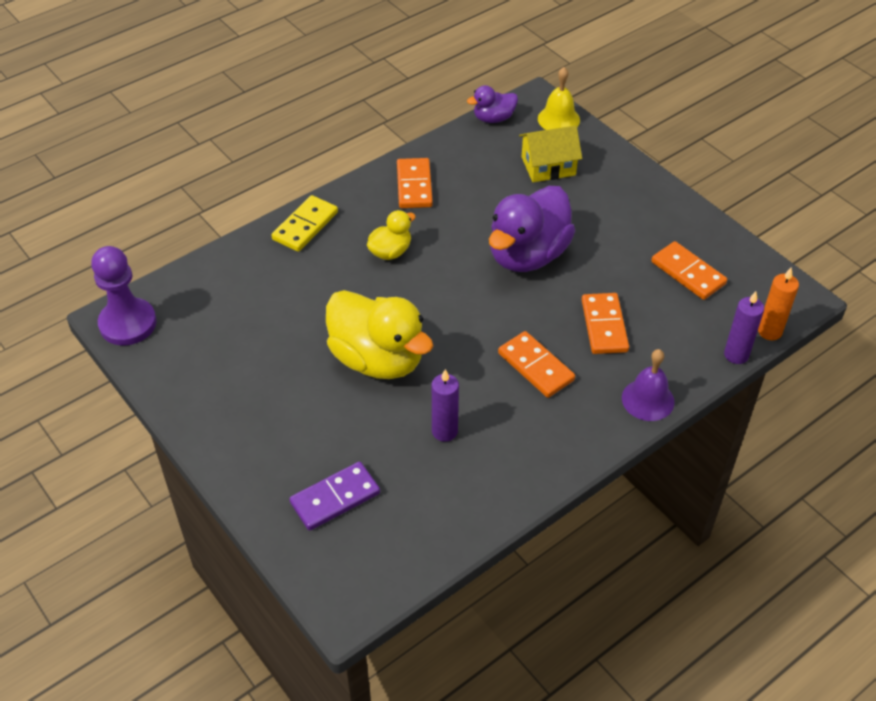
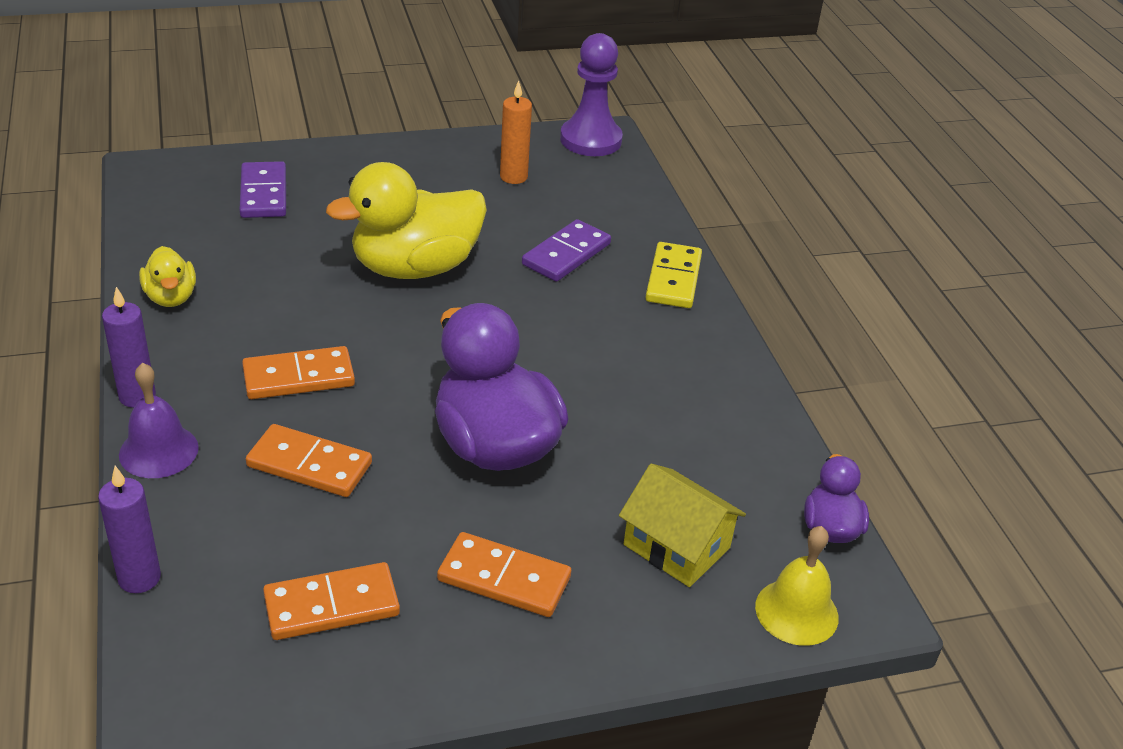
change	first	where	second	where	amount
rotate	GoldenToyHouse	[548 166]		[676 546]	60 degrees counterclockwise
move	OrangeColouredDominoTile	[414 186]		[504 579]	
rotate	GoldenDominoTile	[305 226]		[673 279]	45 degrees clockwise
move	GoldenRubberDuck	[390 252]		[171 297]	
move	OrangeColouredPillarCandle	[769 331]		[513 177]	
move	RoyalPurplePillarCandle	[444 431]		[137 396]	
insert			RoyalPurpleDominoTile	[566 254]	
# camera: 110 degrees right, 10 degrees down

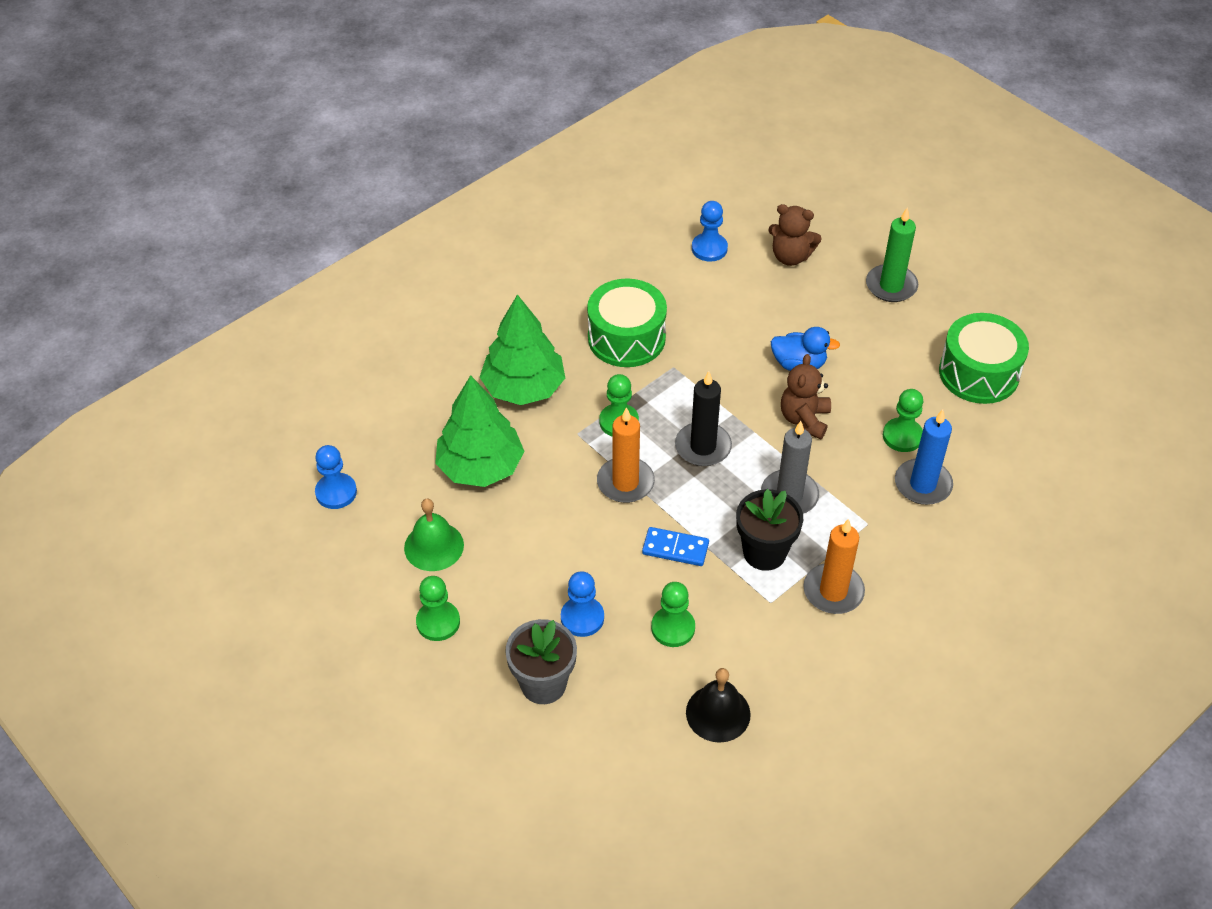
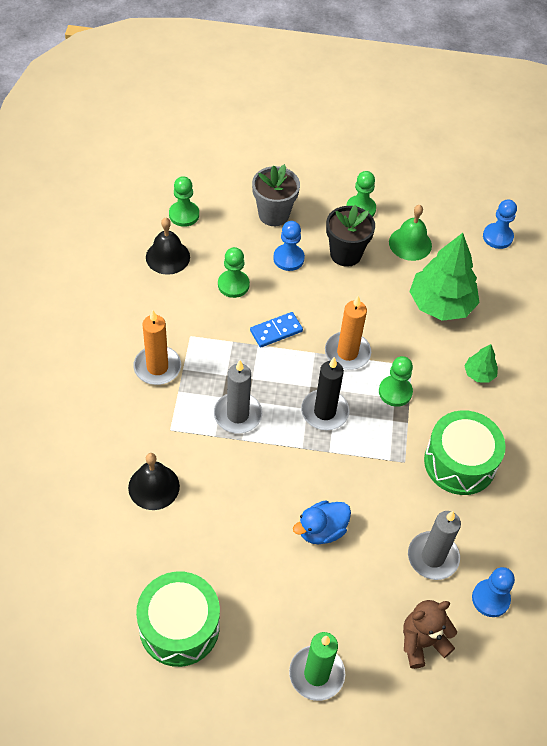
change	first	where	second	where	amount
resize	GreenFirTree	[524 388]		[479 374]	x0.47
delete	BrownTeddyBear	[804 419]			
move	GreenChessPawn	[902 436]		[184 215]	
replace	CobaltPillarCandle	[922 484]	BlackSchoolBell	[154 486]	
move	BlackPlantPot	[764 552]		[345 254]	
insert			AshGreyPillarCandle	[433 557]	
# camera: 135 degrees right, 5 degrees up

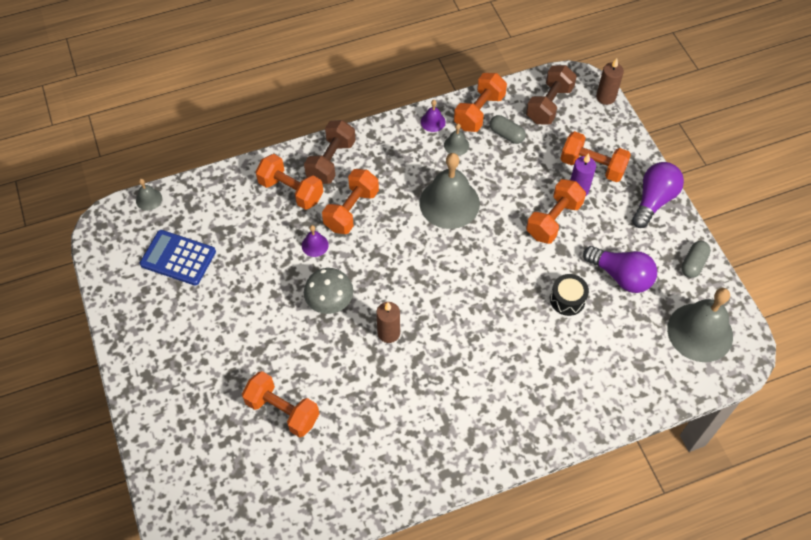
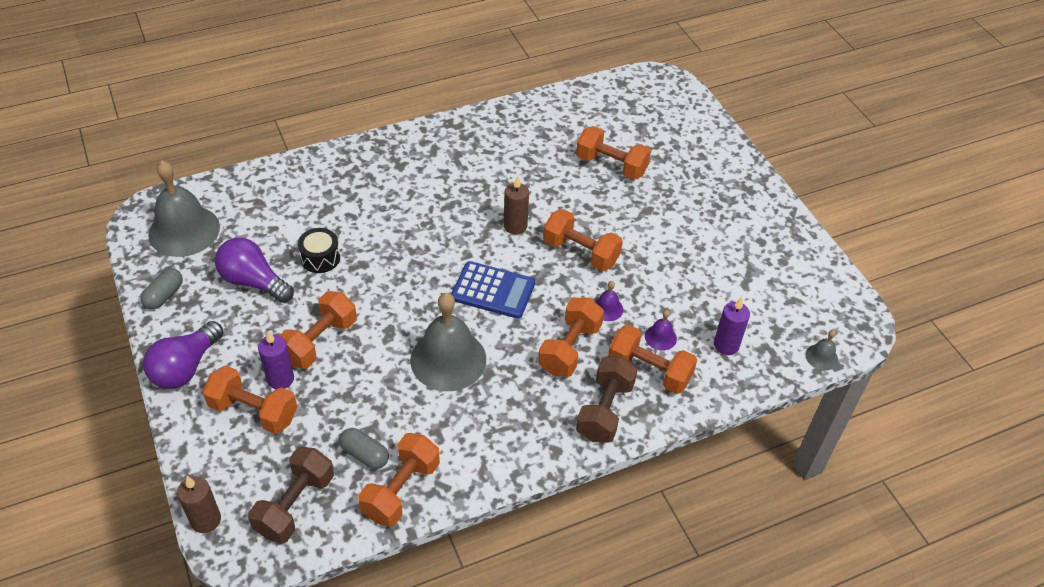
change	first	where	second	where	amount
move	RoyalPurpleSchoolBell	[433 122]		[660 337]	
delete	AshGreySchoolBell	[456 145]			
move	CobaltPocketCalculator	[178 258]		[493 290]	
replace	AshGreyToadstool	[330 302]	OrangeColouredHandWeight	[581 252]	
insert			RoyalPurplePillarCandle	[726 345]	
# camera: 175 degrees right, 10 degrees down

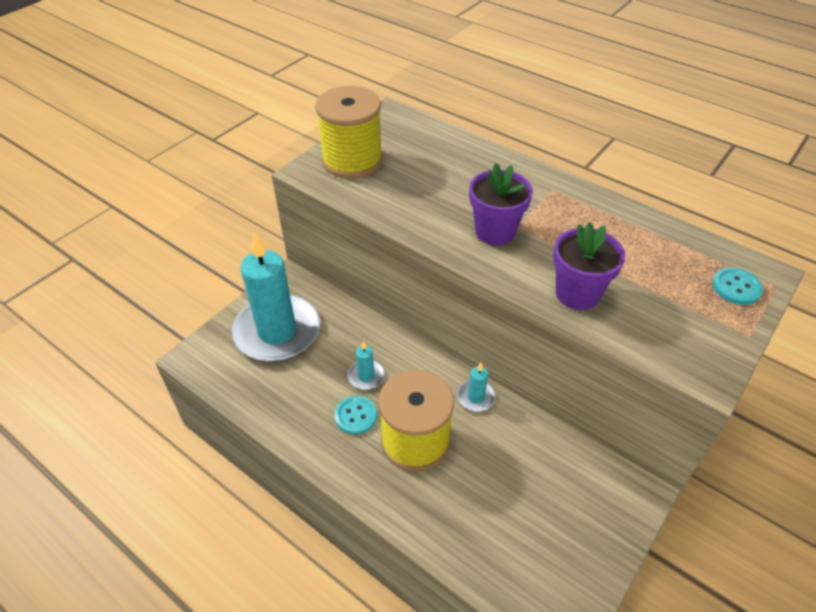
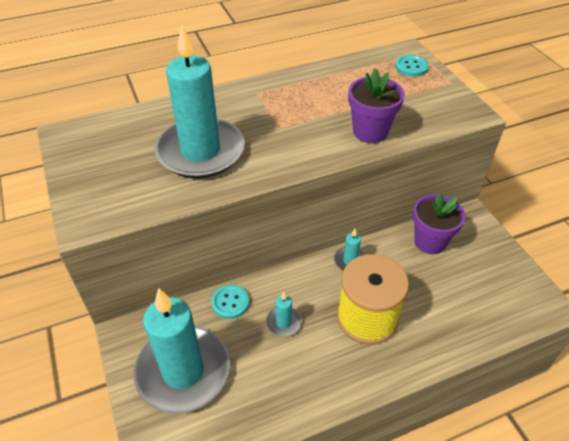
change	first	where	second	where	amount
delete	GoldenSpool	[352 160]			
move	RoyalPurplePlantPot	[495 232]		[430 241]	
move	TealSewingButton	[356 416]		[230 302]	
insert			TealPillarCandle	[200 151]	
# camera: 60 degrees left, 0 degrees up

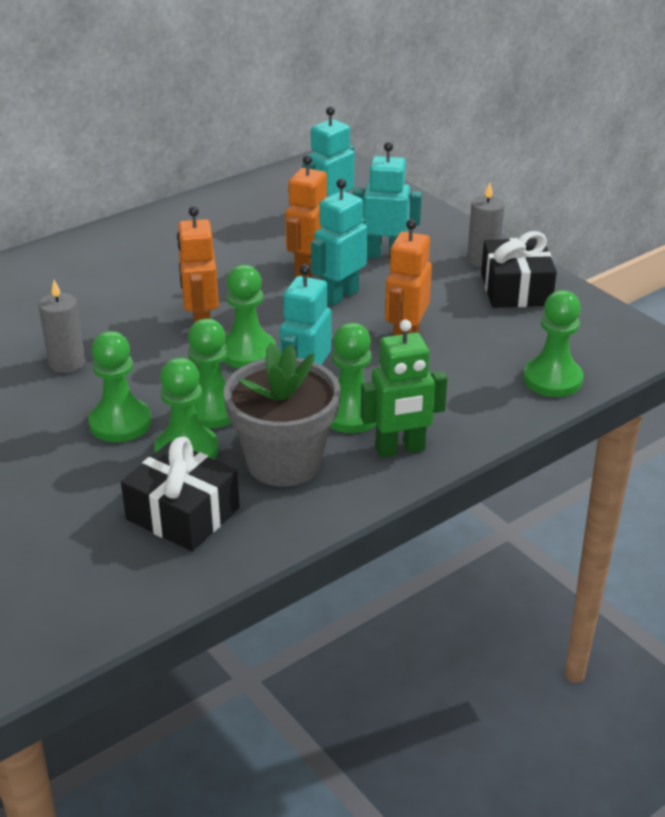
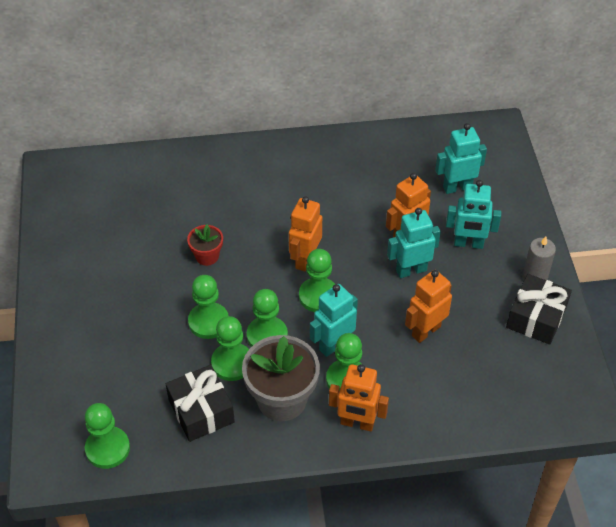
change	first	where	second	where	amount
rotate	TealRobot	[385 255]		[468 244]	150 degrees clockwise
replace	AshGreyPillarCandle	[67 363]	ScarletPlantPot	[207 256]	
move	GreenChessPawn	[552 379]		[107 448]	
recolor	GreenRobot	[400 449]	OrangeColouredRobot	[357 423]	
# camera: 30 degrees right, 15 degrees up

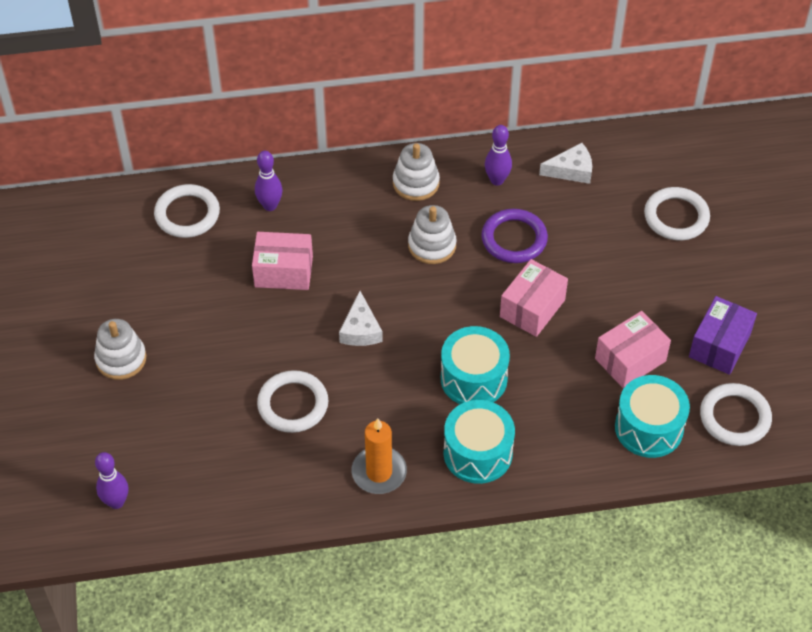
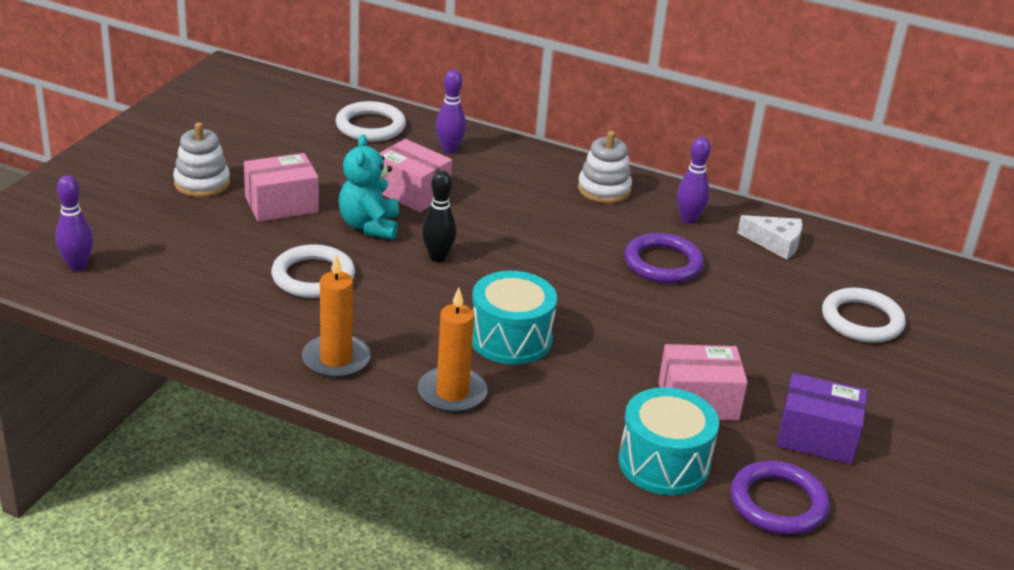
change	first	where	second	where	amount
delete	WhiteRingStacker	[432 245]			
move	RosyPackage	[532 308]		[281 204]	
replace	WhiteCheese	[360 329]	BlackBowlingPin	[438 257]	
rotate	RoyalPurplePackage	[719 345]		[817 437]	45 degrees clockwise
recolor	WhiteHoop	[734 417]	RoyalPurpleHoop	[778 503]	
replace	TealSnareDrum	[478 453]	OrangeColouredPillarCandle	[452 393]	
insert			TealTeddyBear	[369 226]	
# camera: 30 degrees right, 20 degrees down

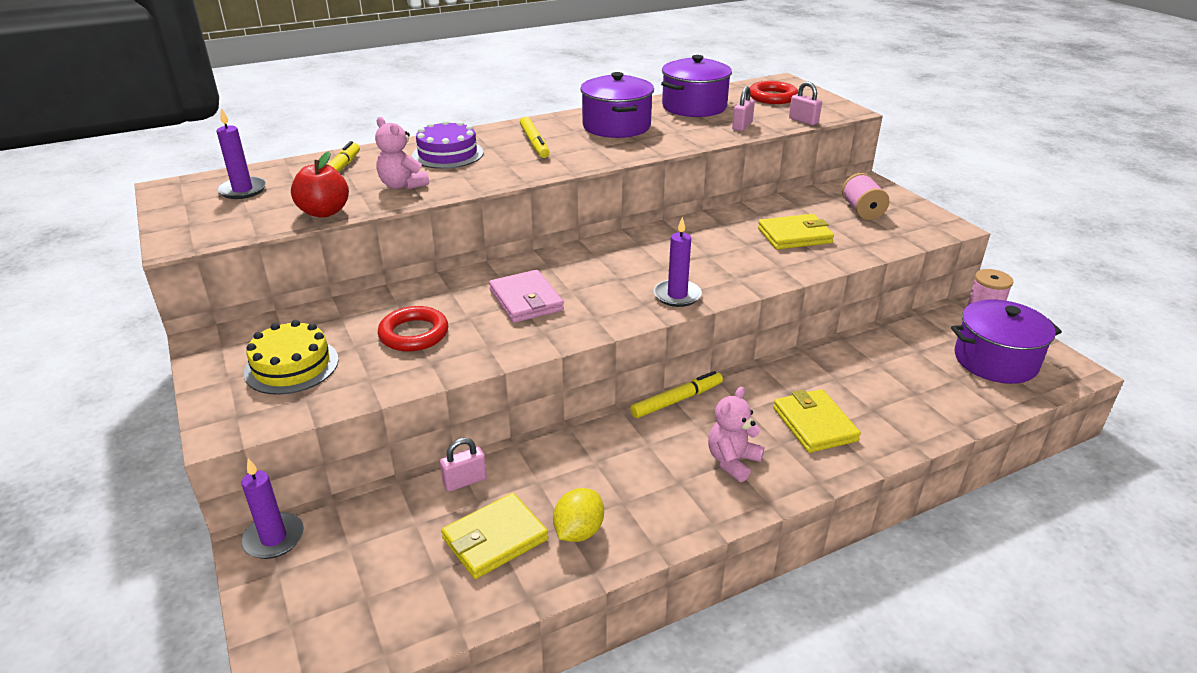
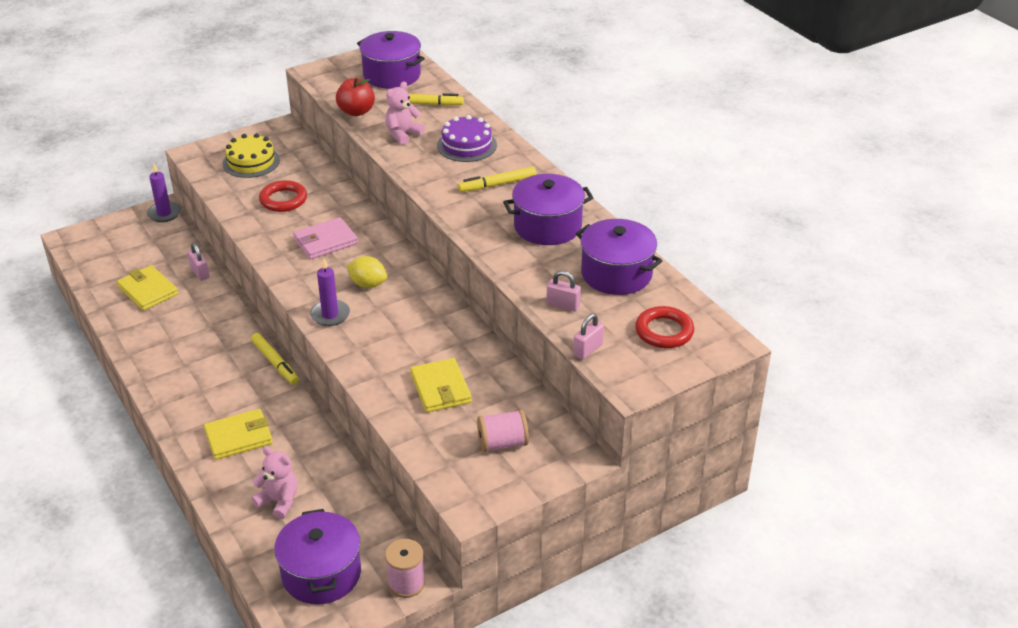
change	first	where	second	where	amount
replace	RoyalPurplePillarCandle	[243 190]	RoyalPurpleStockpot	[392 75]	
move	RosyTeddyBear	[732 461]		[279 501]	
move	GoldenToyLemon	[578 531]		[368 284]	
# camera: 85 degrees right, 5 degrees up

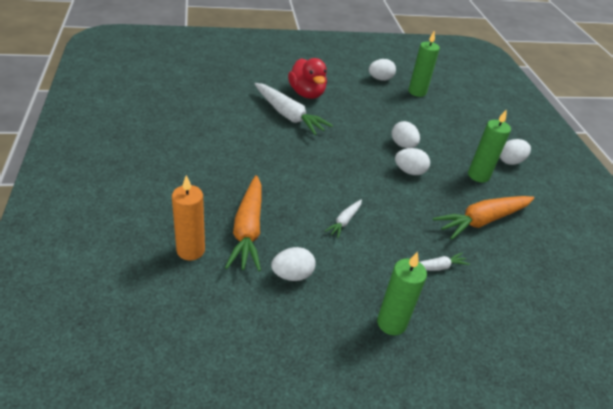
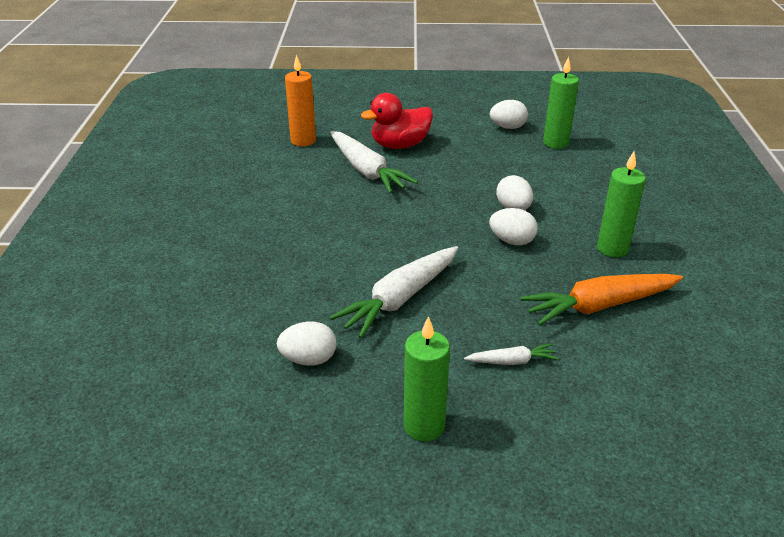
change	first	where	second	where	amount
rotate	ScarletRubberDuck	[307 93]		[400 145]	75 degrees clockwise
delete	WhiteToyEgg	[510 161]			
move	OrangeColouredPillarCandle	[190 250]		[303 141]	
delete	OrangeColouredCarrot	[248 230]			
resize	WhiteCarrot	[344 221]		[400 299]	x2.02
# camera: 15 degrees right, 5 degrees down

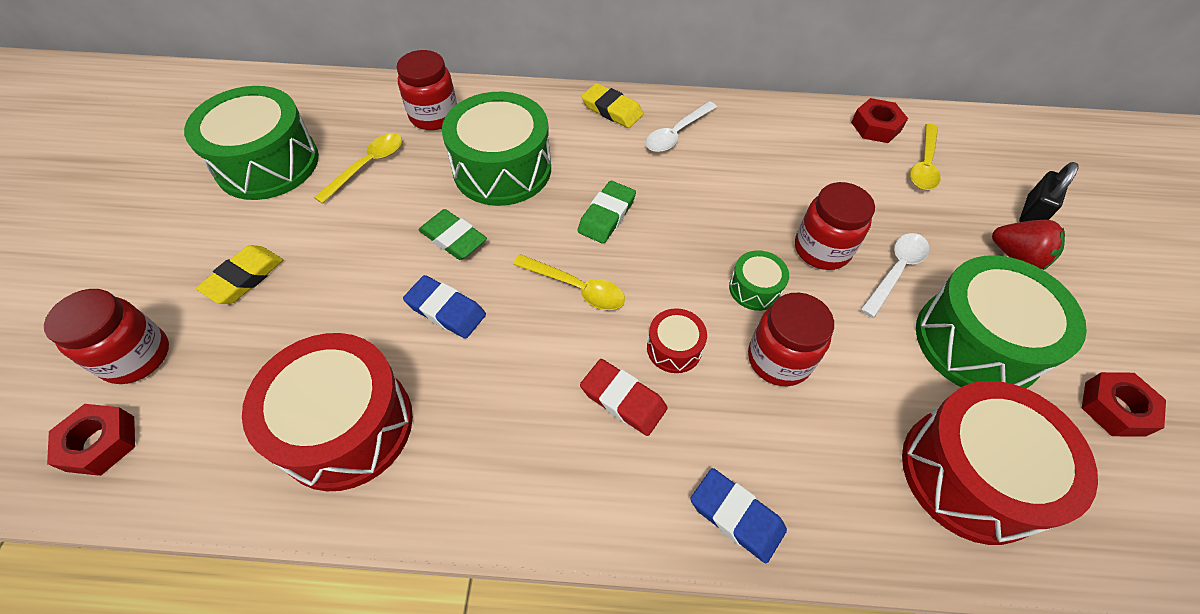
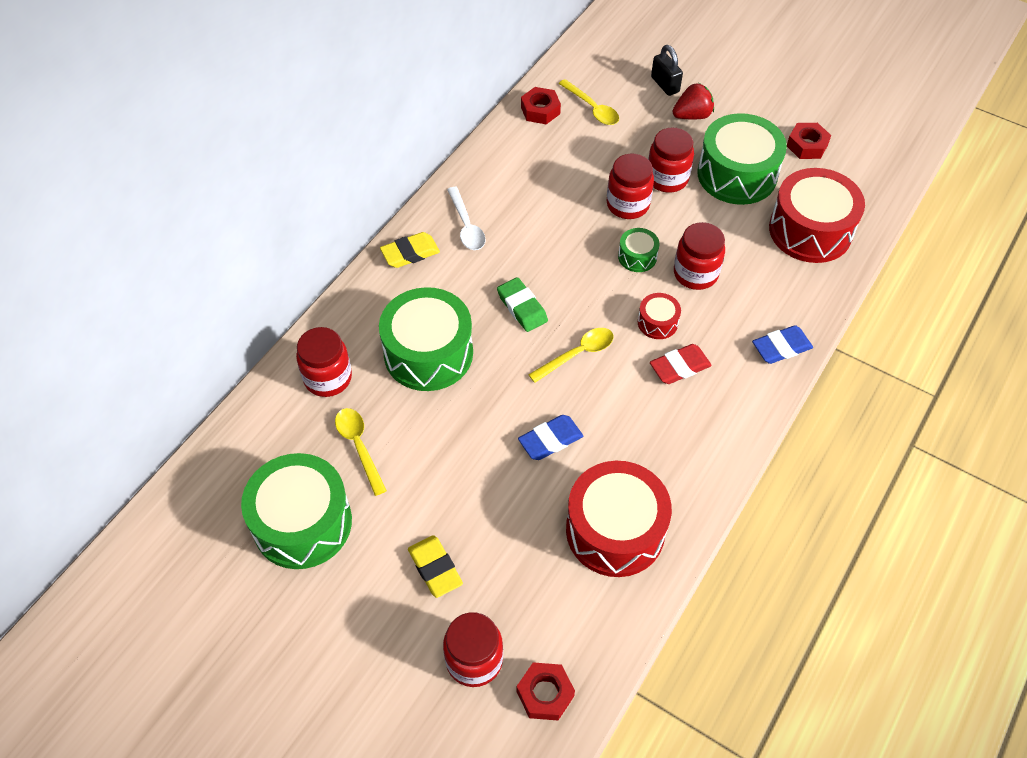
change	first	where	second	where	amount
delete	GreenGumEraser	[453 238]			
replace	WhiteSpoon	[896 271]	ScarletJar	[667 178]	
# camera: 60 degrees left, 0 degrees up

